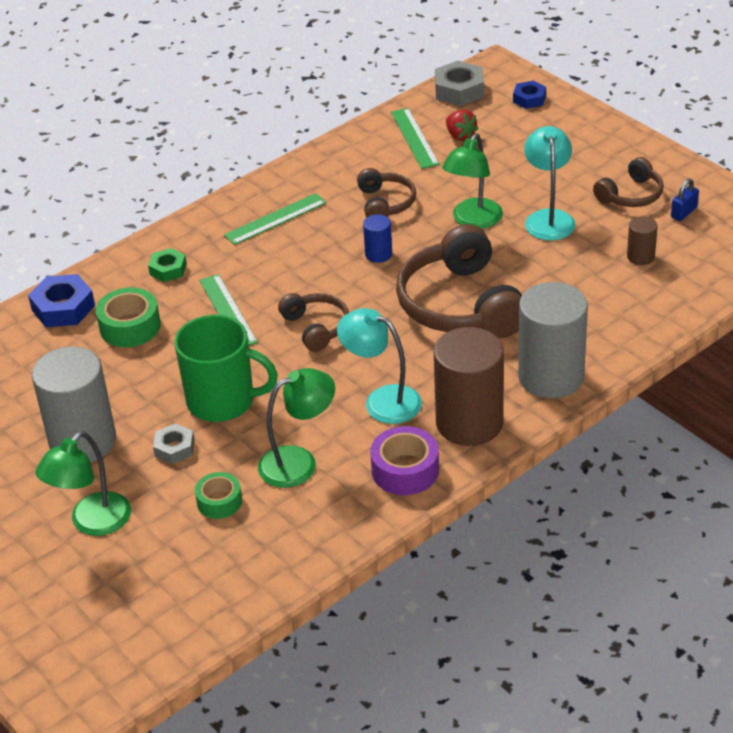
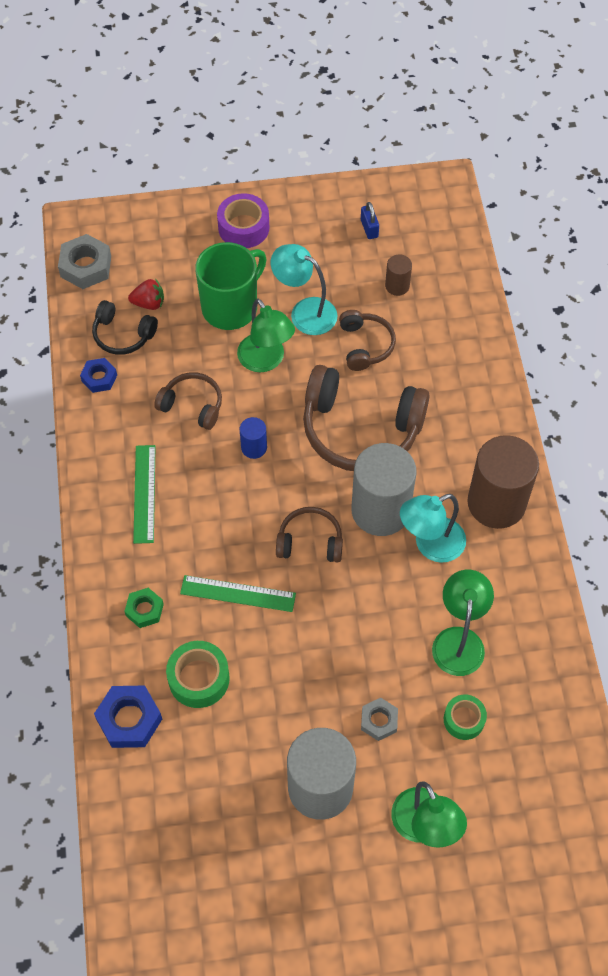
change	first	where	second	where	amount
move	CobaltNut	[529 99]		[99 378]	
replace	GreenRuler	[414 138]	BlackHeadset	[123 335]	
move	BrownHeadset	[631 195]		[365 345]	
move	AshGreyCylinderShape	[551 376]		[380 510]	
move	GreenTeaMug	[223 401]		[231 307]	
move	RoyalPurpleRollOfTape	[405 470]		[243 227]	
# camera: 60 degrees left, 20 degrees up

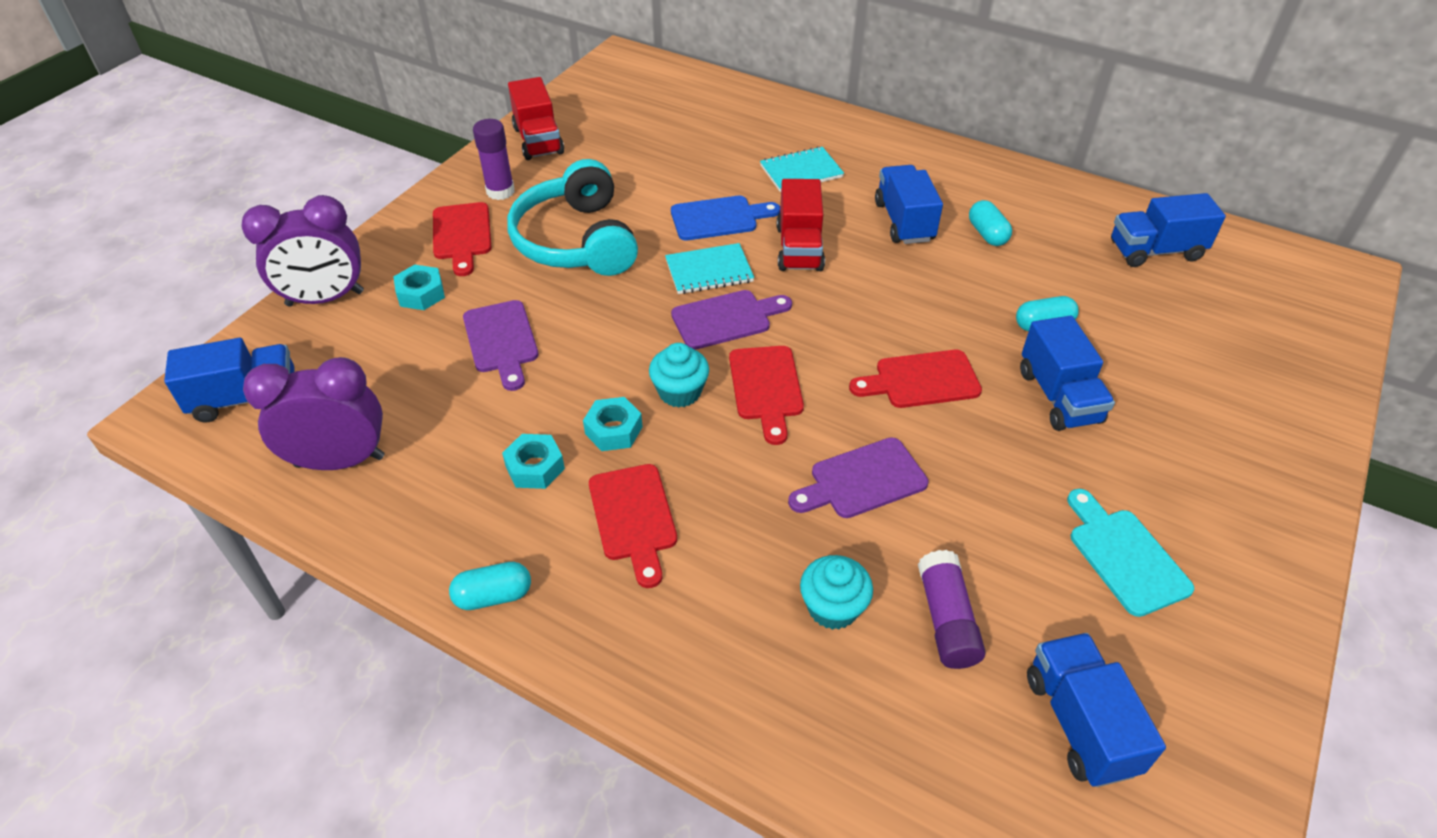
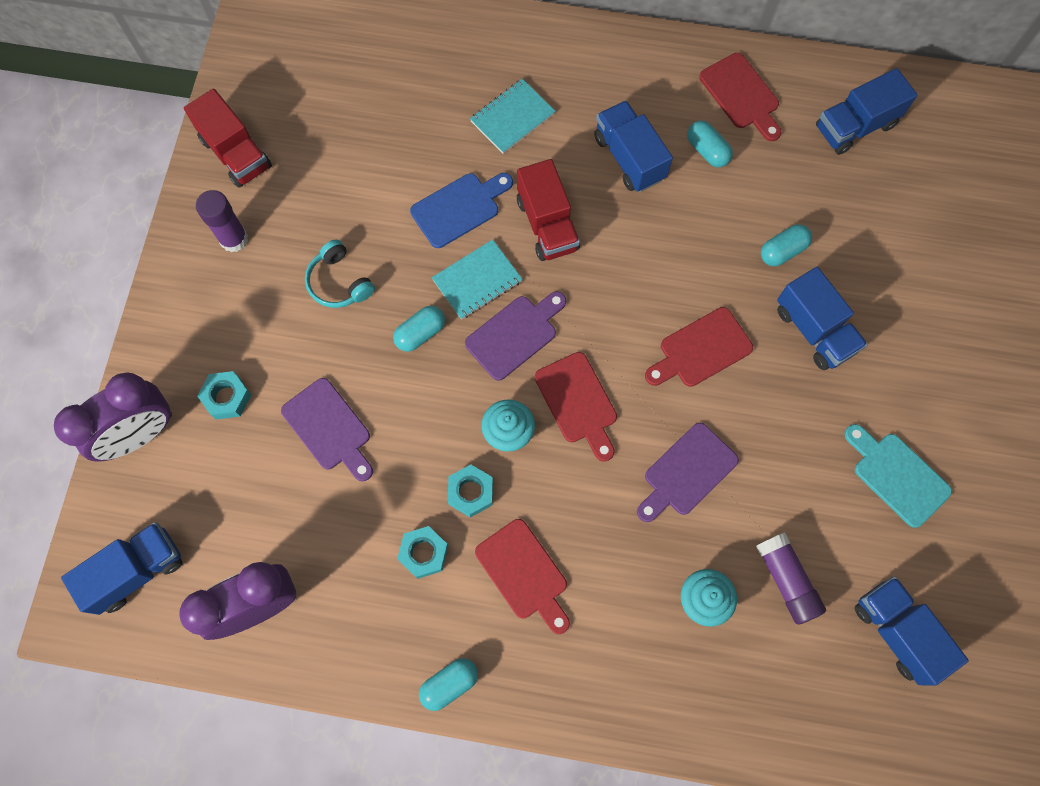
change	first	where	second	where	amount
resize	TealHeadset	[576 241]		[339 282]	x0.50
move	ScarletChoppingBoard	[462 235]		[741 95]	
insert			TealPill	[420 333]	
# camera: 20 degrees left, 25 degrees up

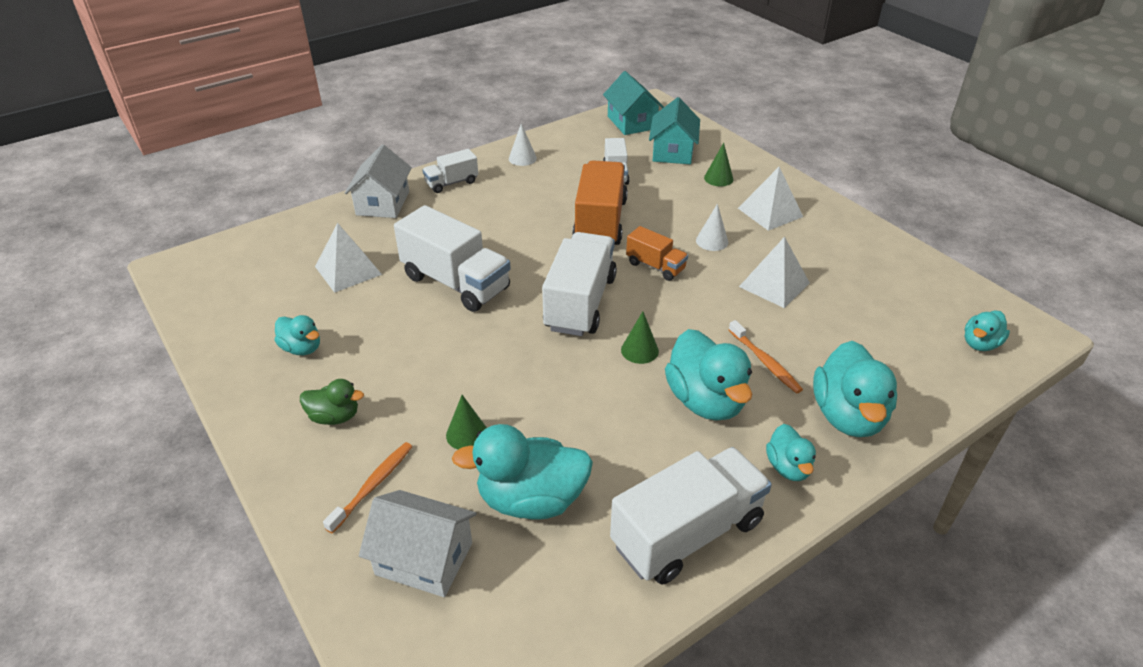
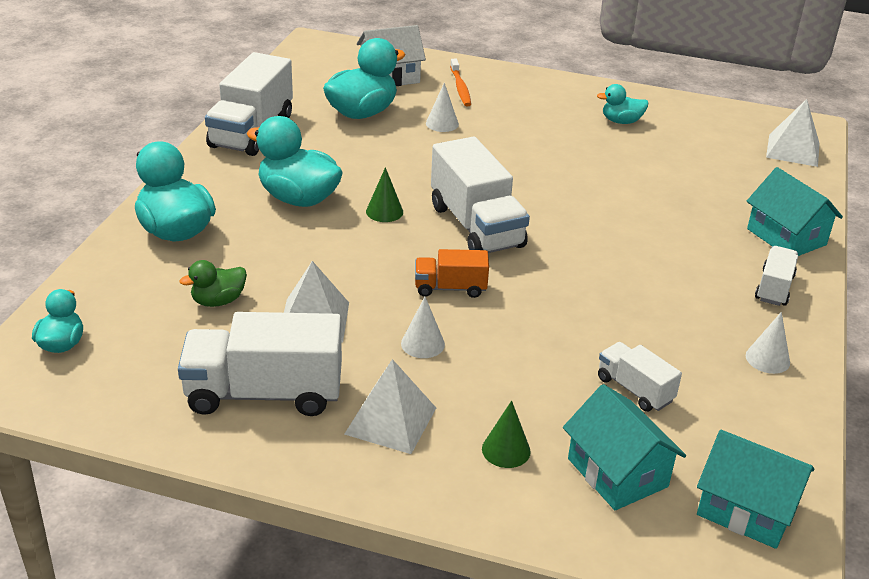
change	first	where	second	where	amount
recolor	WhiteToyHouse	[383 203]	TealToyHouse	[786 237]	
delete	OrangeColouredLorry	[600 222]			
move	WhiteLorry	[456 283]		[264 393]	
move	WhitePyramidShape	[348 270]		[793 150]	
delete	OrangeColouredDentalBrush	[765 362]			
move	GreenRubberDuck	[334 417]		[218 301]	
recolor	GreenConeShape	[467 434]	WhiteConeShape	[442 123]	
delete	TealRubberDuck	[788 467]			
# camera: 140 degrees right, 5 degrees down

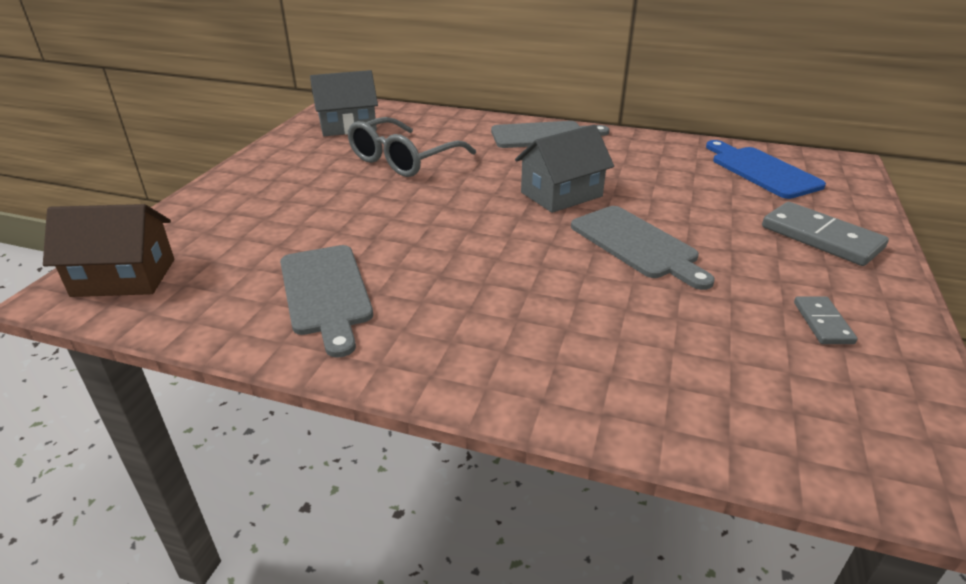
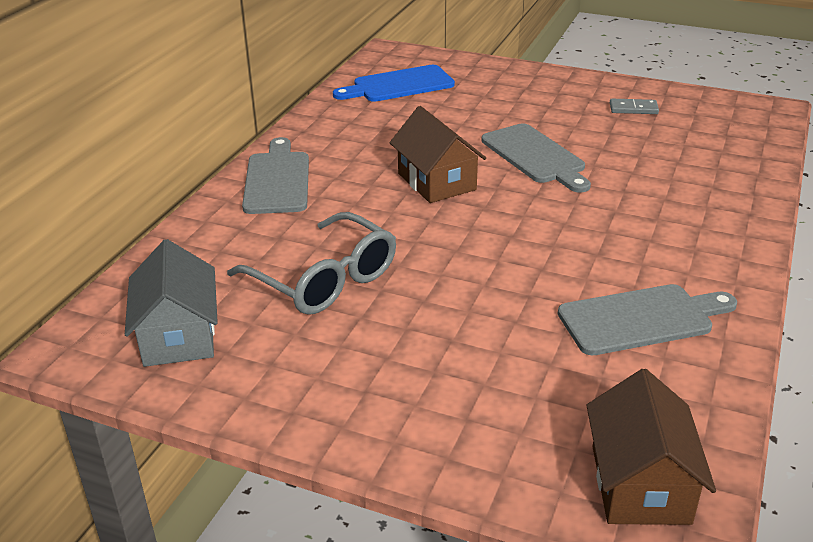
change	first	where	second	where	amount
recolor	AshGreyToyHouse	[561 194]	BrownToyHouse	[436 182]	
delete	AshGreyDominoTile	[821 238]			
rotate	AshGreyChoppingBoard	[637 244]		[535 156]	90 degrees clockwise
# camera: 85 degrees left, 0 degrees up

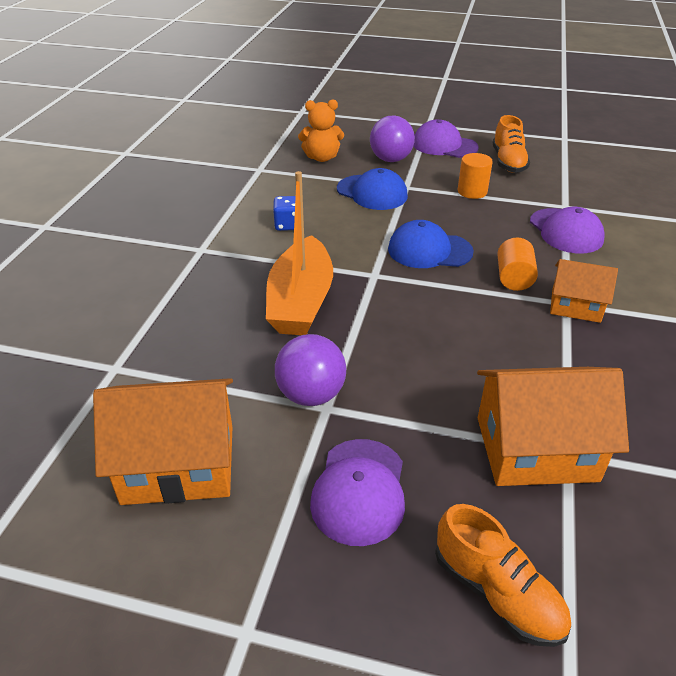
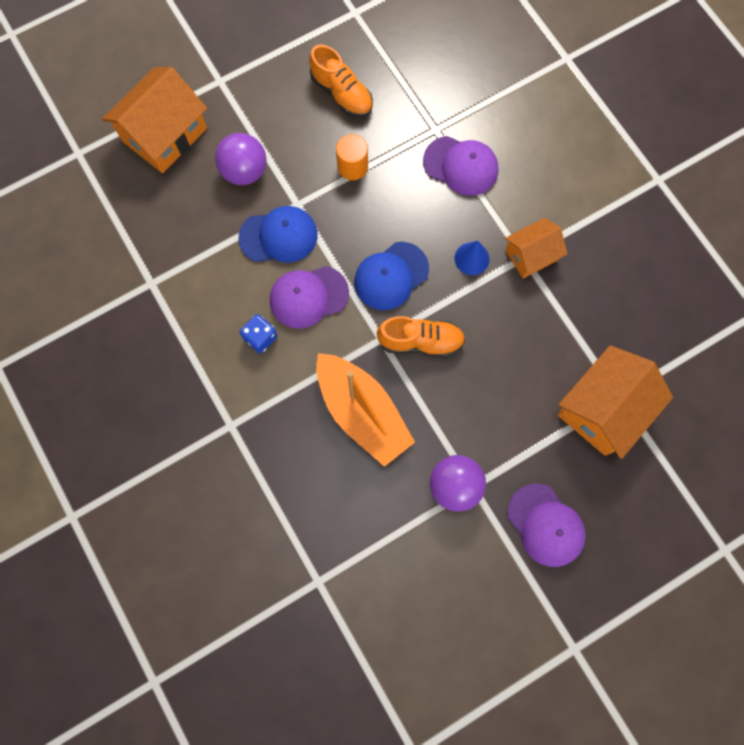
change	first	where	second	where	amount
delete	OrangeColouredTeddyBear	[322 158]			
move	RoyalPurpleBaseballCap	[444 145]		[308 297]	
replace	OrangeColouredCylinderShape	[513 278]	CobaltConeShape	[472 258]	
move	OrangeColouredToyHouse	[179 464]		[165 135]	
move	OrangeColouredShoe	[497 593]		[420 341]	
# camera: 45 degrees left, 35 degrees up

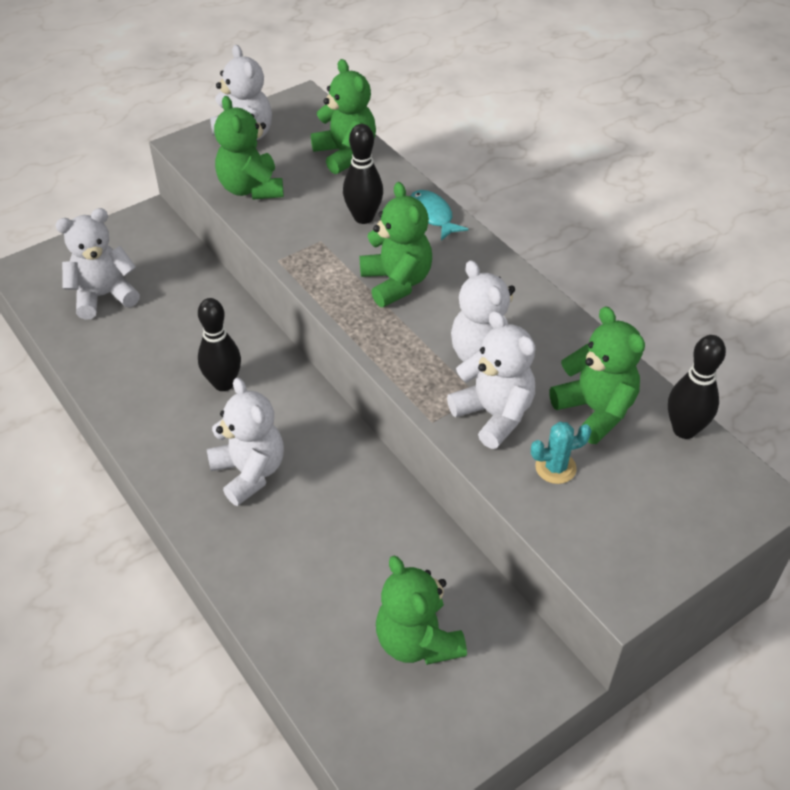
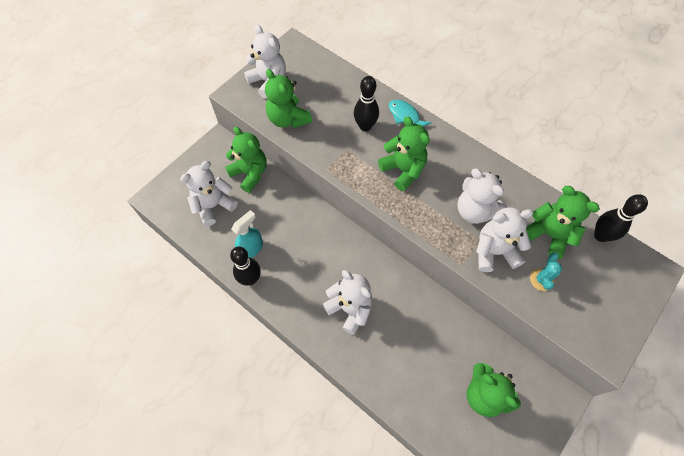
change	first	where	second	where	amount
move	GreenTeddyBear	[345 154]		[250 174]	
move	BlackBowlingPin	[223 383]		[250 279]	
rotate	WhiteTeddyBear	[494 415]		[494 252]	45 degrees counterclockwise
rotate	TealPricklyPlant	[555 468]		[541 280]	45 degrees counterclockwise
insert			TealSprayBottle	[251 248]	
# camera: 15 degrees left, 15 degrees up

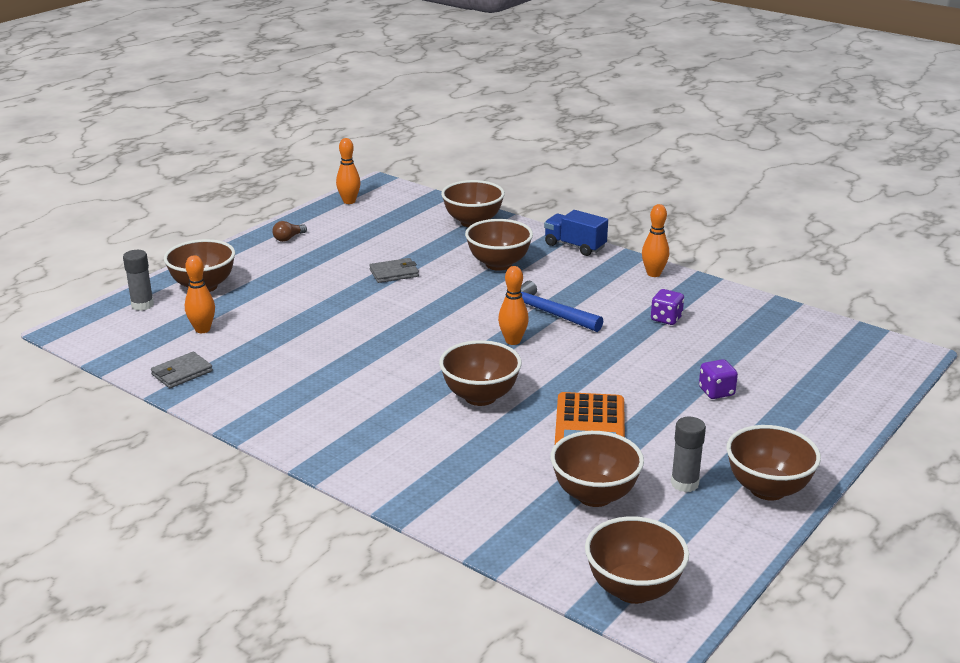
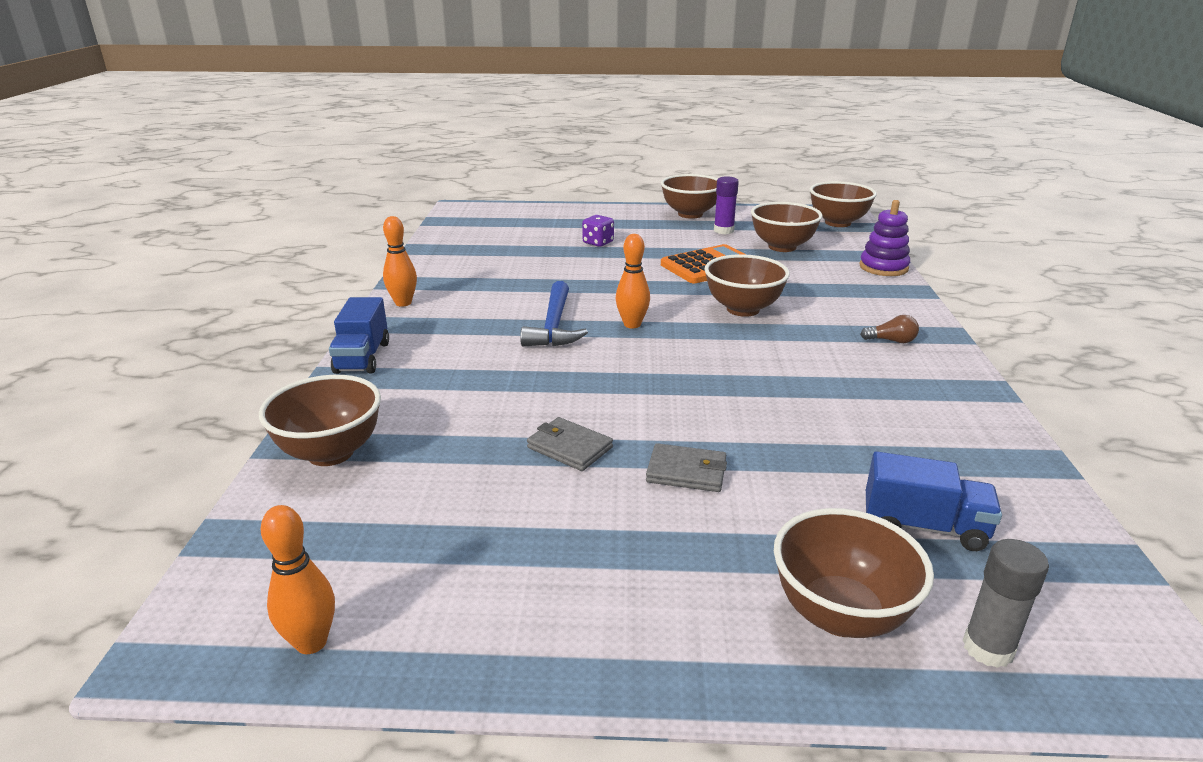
change	first	where	second	where	amount
delete	BrownDeepDish	[498 264]			
move	BrownBulb	[288 238]		[891 341]	
replace	OrangeColouredBowlingPin	[202 329]	CobaltLorry	[923 527]	
delete	RoyalPurpleDice	[666 319]			
move	AshGreyCardWallet	[182 373]		[686 472]	
recolor	AshGreyStickOfGlue	[684 483]	RoyalPurpleStickOfGlue	[723 231]	
insert			RoyalPurpleRingStacker	[883 267]	
# camera: 125 degrees left, 0 degrees up

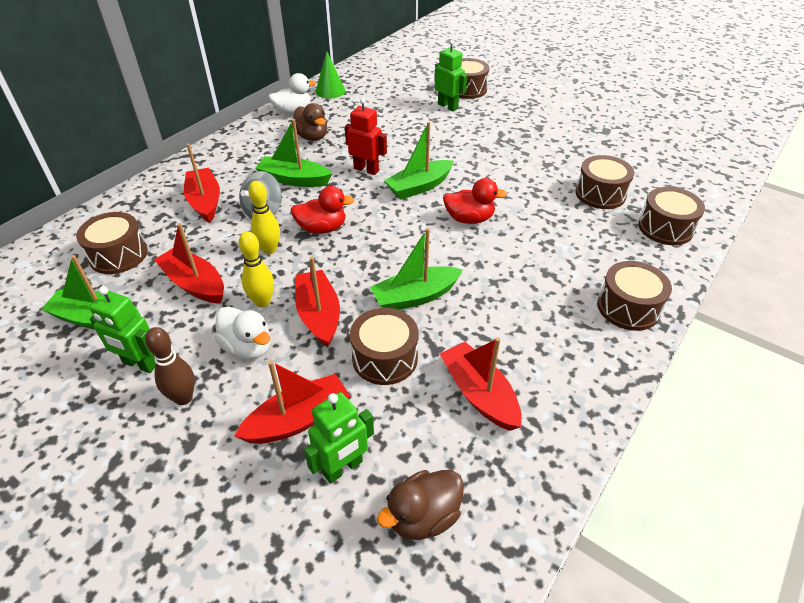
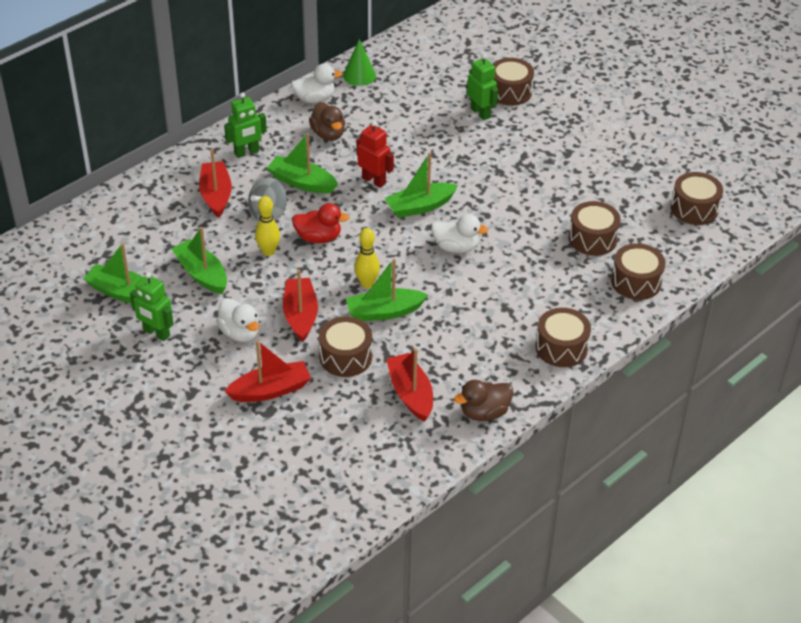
change	first	where	second	where	amount
recolor	ScarletRubberDuck	[469 219]	WhiteRubberDuck	[456 247]	
move	BrownSnareDrum	[118 255]		[694 209]	
recolor	ScarletSailboat	[194 284]	GreenSailboat	[202 274]	
move	GoldenBowlingPin	[262 302]		[367 283]	
delete	BrownBowlingPin	[183 398]			
move	GreenRobot	[343 468]		[247 152]	
move	BrownRubberDuck	[423 517]		[484 412]	
# camera: 10 degrees right, 0 degrees up

